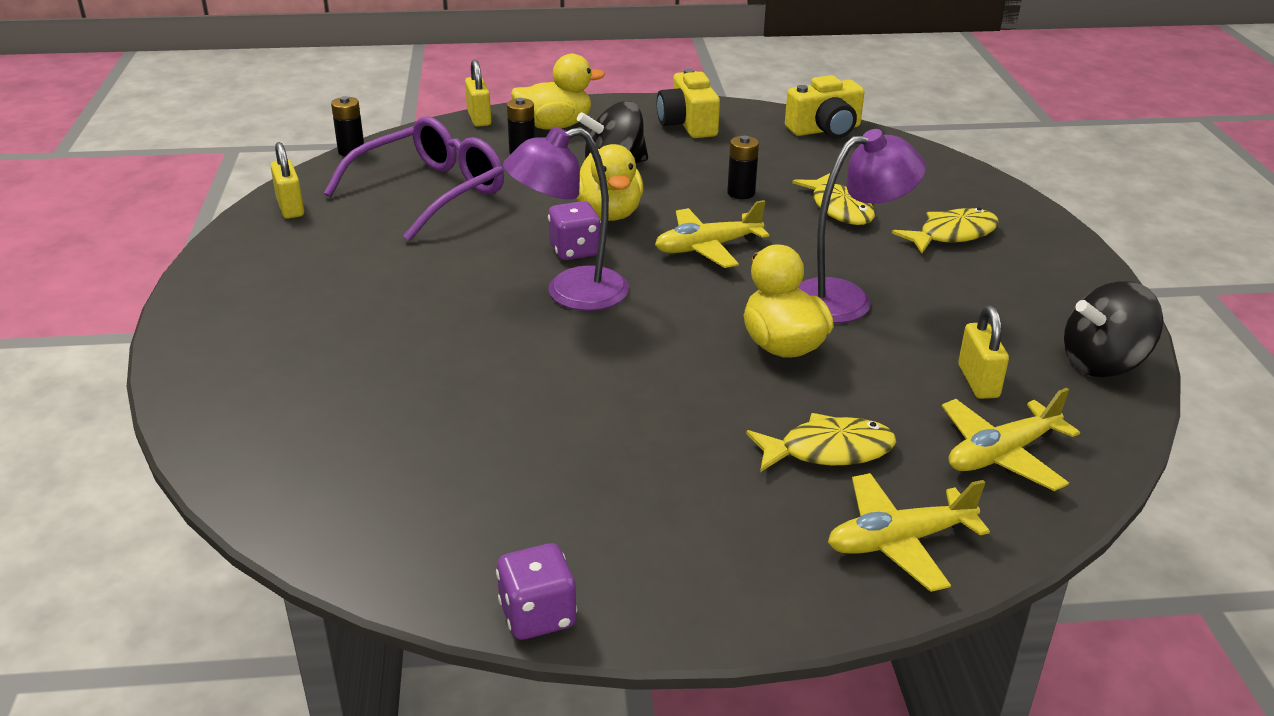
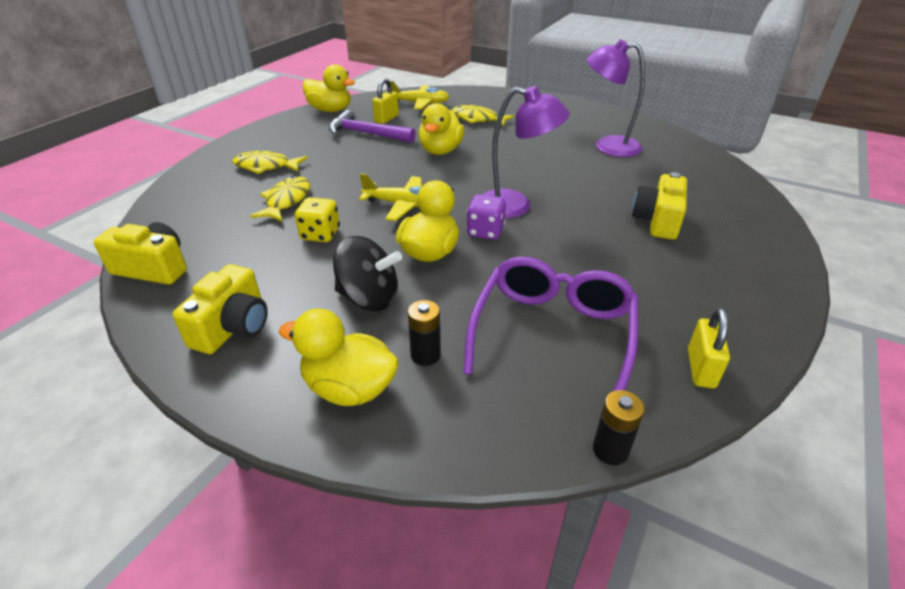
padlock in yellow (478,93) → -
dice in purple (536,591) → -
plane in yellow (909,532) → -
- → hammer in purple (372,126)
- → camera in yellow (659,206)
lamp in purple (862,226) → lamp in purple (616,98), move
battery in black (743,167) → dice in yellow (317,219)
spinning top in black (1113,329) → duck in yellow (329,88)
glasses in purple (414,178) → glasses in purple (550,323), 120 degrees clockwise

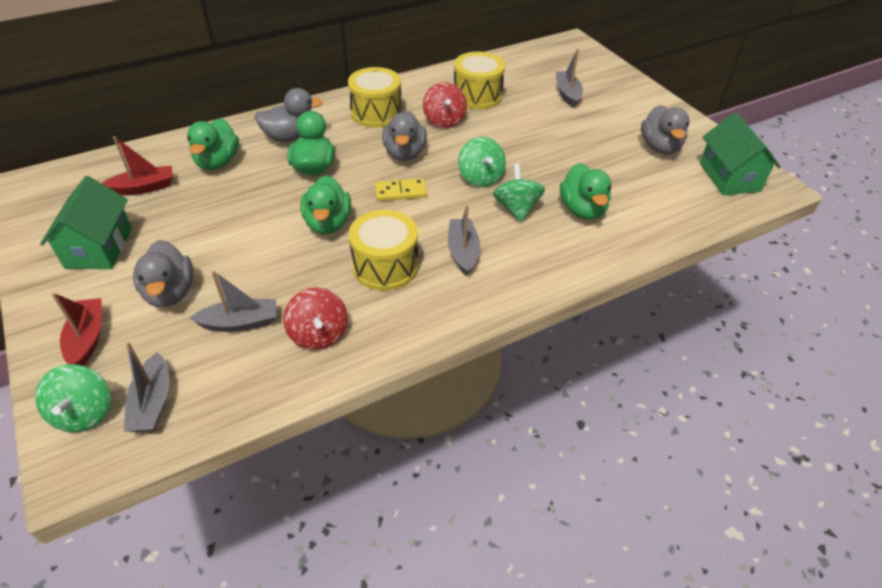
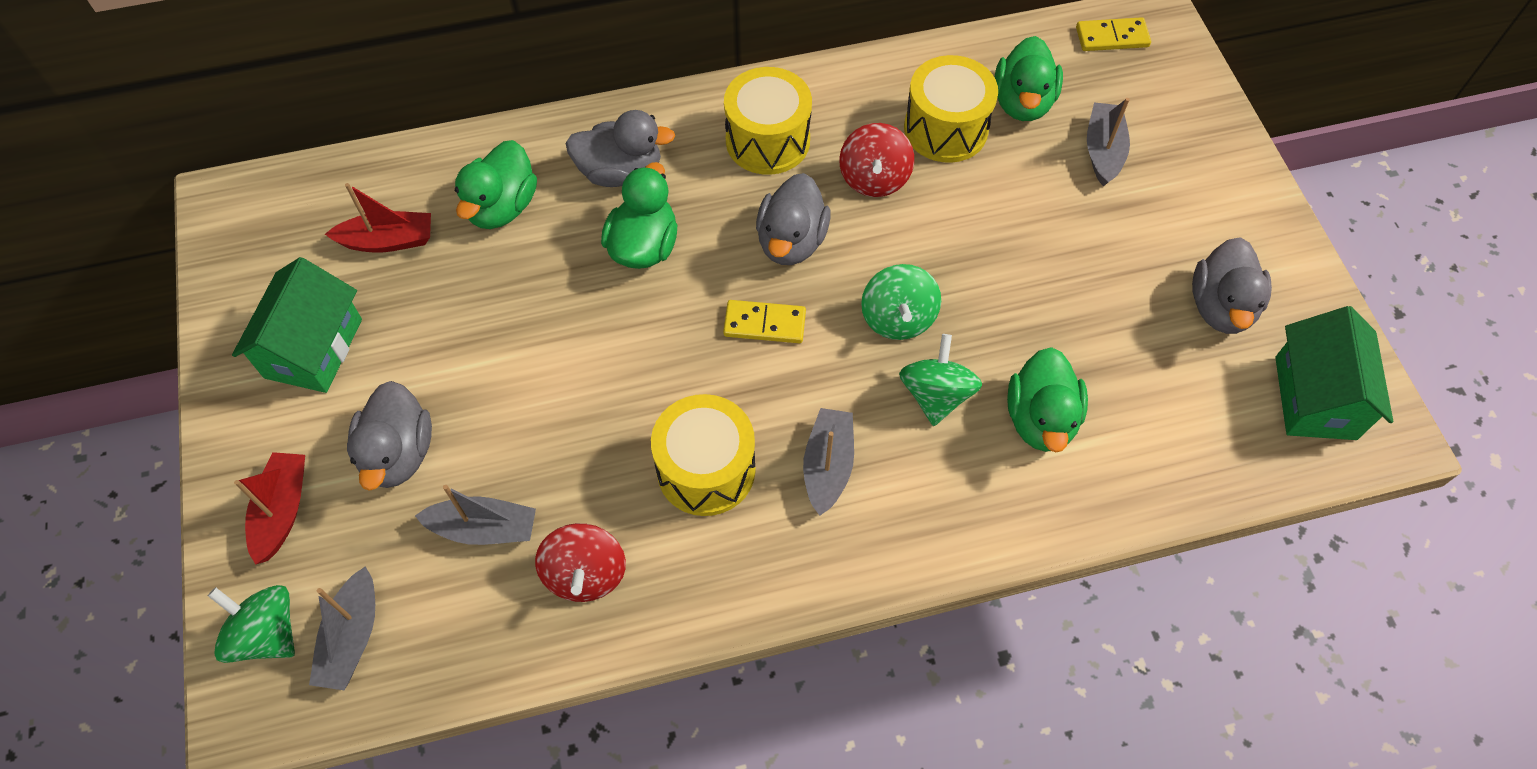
- → domino in yellow (1113,34)
duck in green (325,204) → duck in green (1029,78), move
spinning top in green (73,398) → spinning top in green (251,624), 120 degrees clockwise

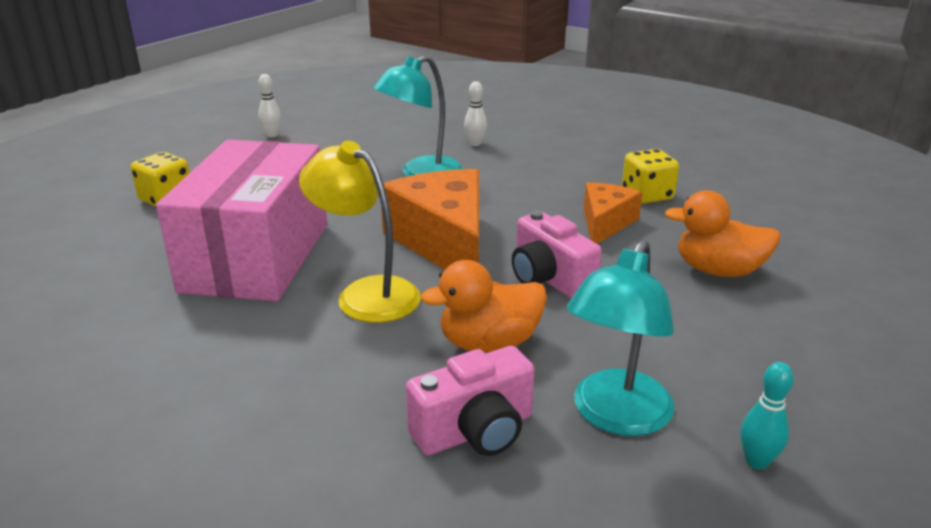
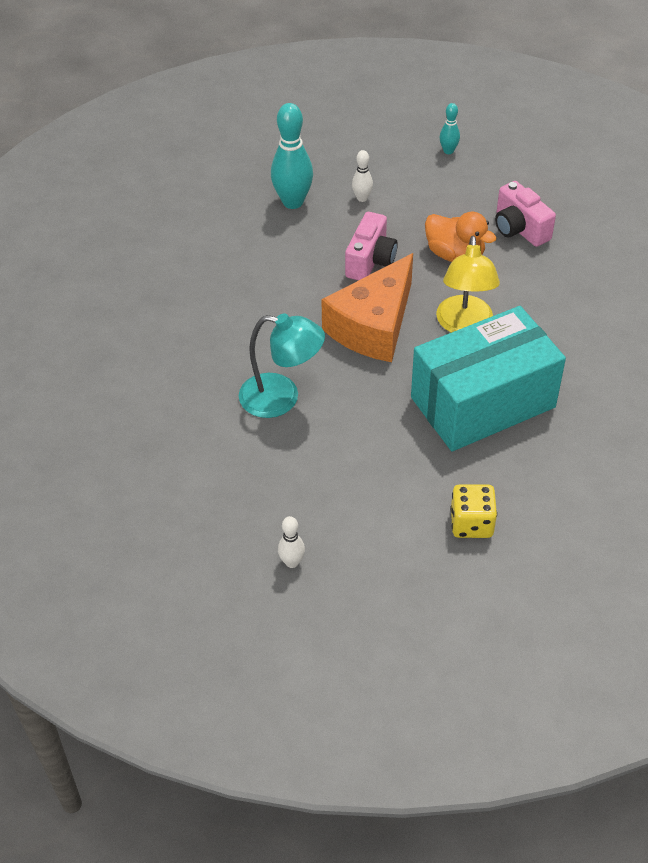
lamp in turquoise (621,337) → -
cheese in orange (613,213) → -
dice in yellow (650,176) → -
bowling pin in white (475,113) → bowling pin in white (362,176), move
duck in orange (723,233) → bowling pin in turquoise (292,156)
box in pink (241,221) → box in turquoise (488,378)
camera in pink (470,401) → camera in pink (525,214), 150 degrees counterclockwise

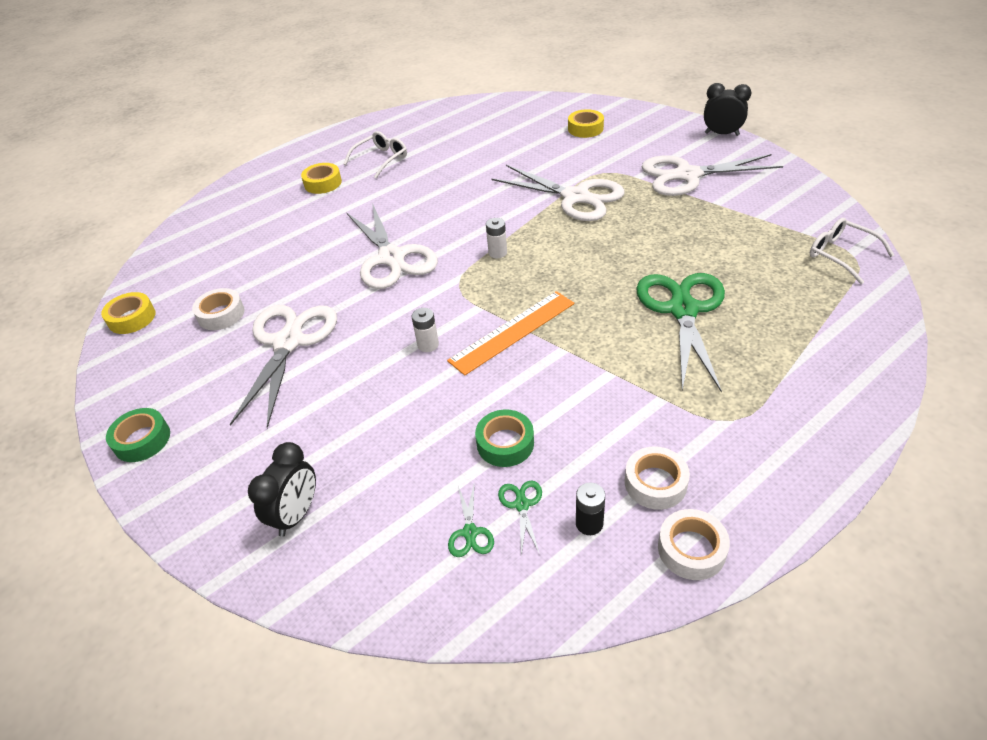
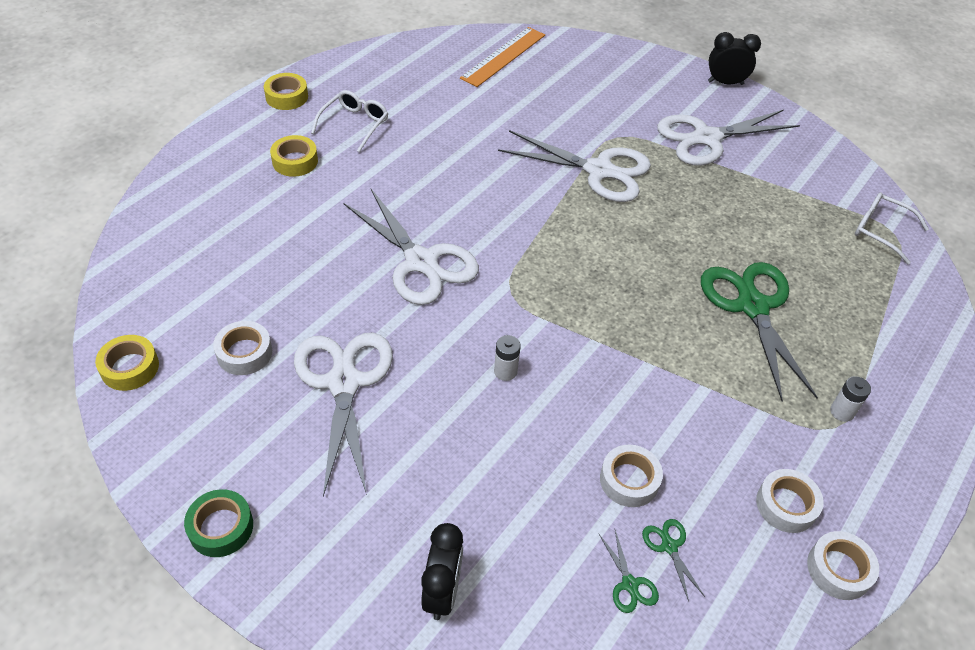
battery in black (590,509) → -
ruler in orange (510,333) → ruler in orange (502,57), move
battery in white (496,238) → battery in white (850,399), move
tape in yellow (586,123) → tape in yellow (286,91), move
tape in green (504,438) → tape in white (631,475)

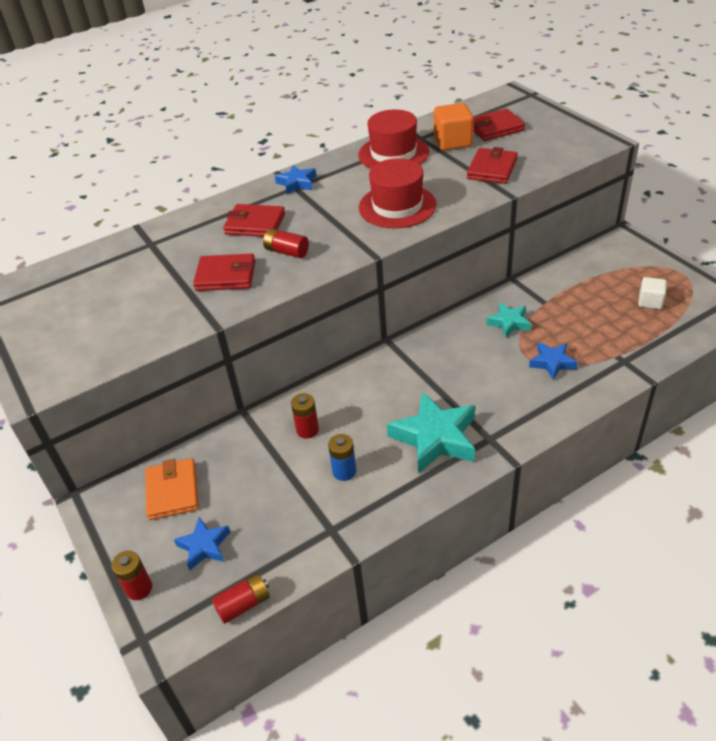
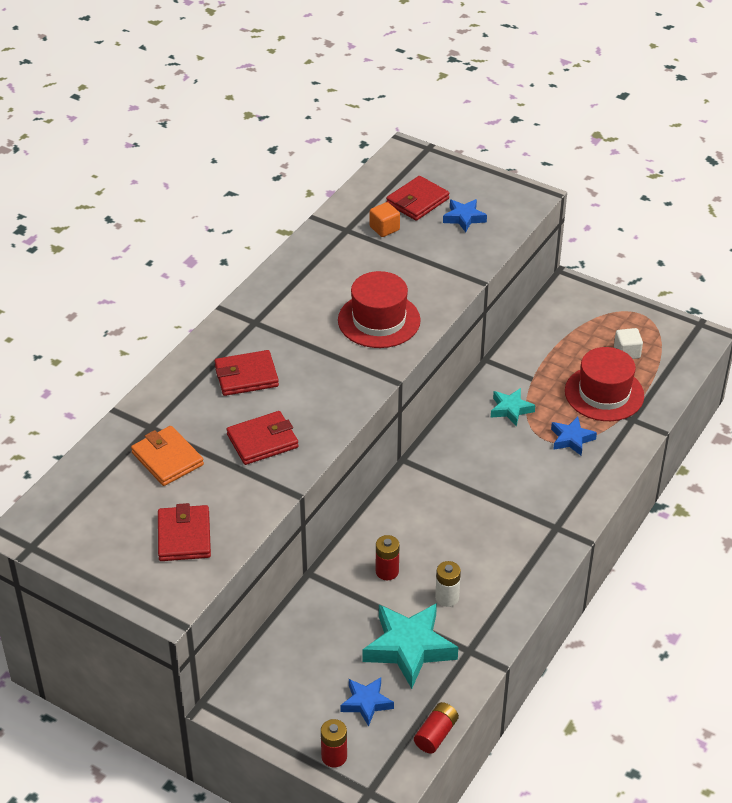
battery in red (286,243) → -
wallet in orange (172,489) → wallet in orange (167,456), move
star in blue (296,180) → star in blue (465,215), move
hat in red (393,139) → hat in red (604,384), move
star in turquoise (431,432) → star in turquoise (410,646), move
wallet in red (492,165) → wallet in red (184,532), move
battery in blue (342,457) → battery in white (448,584)
cube in orange (454,127) → cube in orange (385,219), x0.63

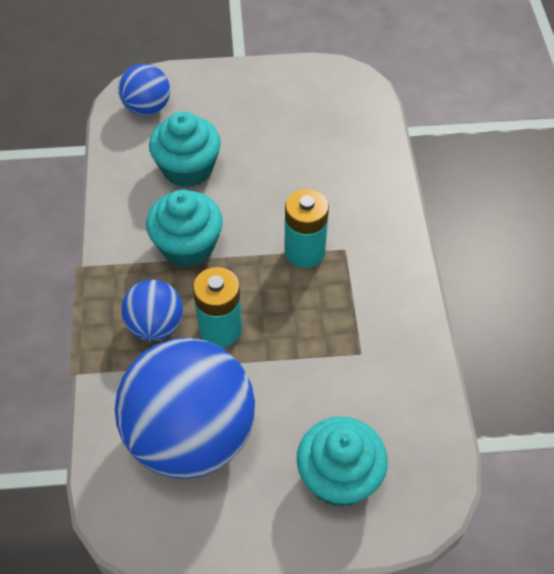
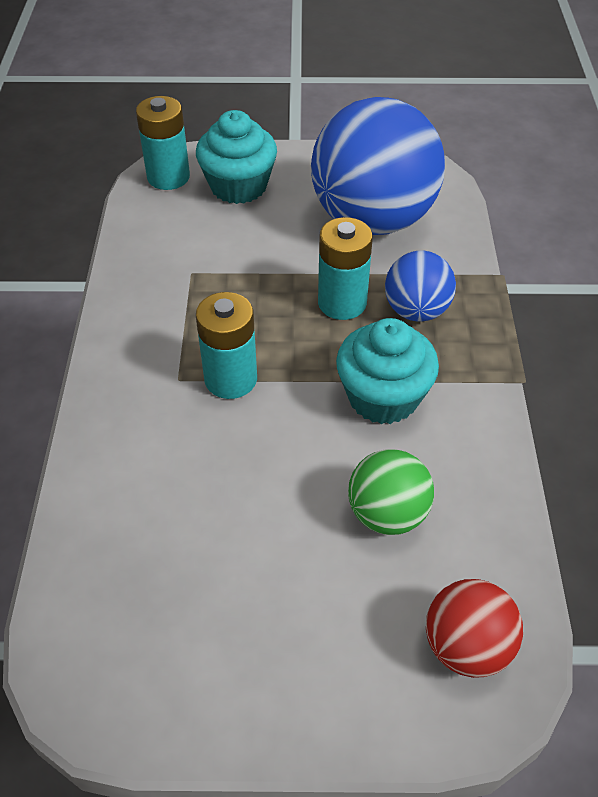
- → battery in turquoise (163,143)
cupcake in turquoise (185,149) → ball in green (391,492)
ball in blue (144,89) → ball in red (474,628)

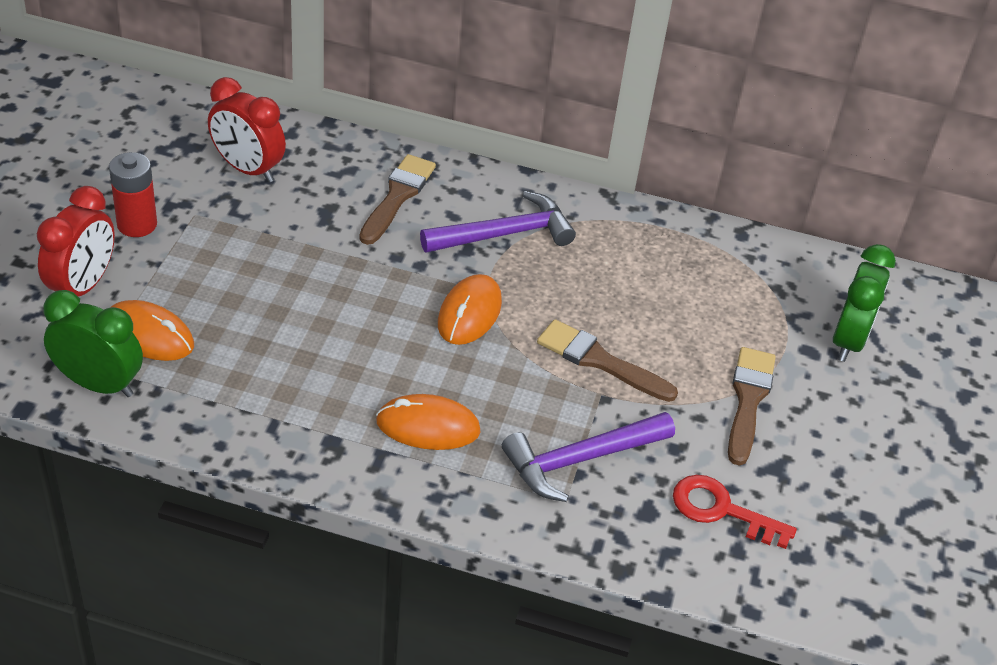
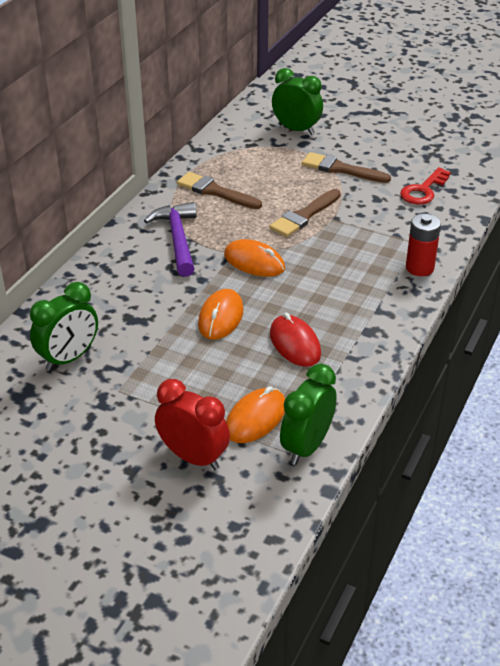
hammer in purple (588,457) → -
- → mouse in red (295,340)
battery in red (133,194) → battery in red (423,245), move
brush in brown (397,199) → brush in brown (219,190), move
mouse in orange (428,422) → mouse in orange (221,314), move
clock in red (247,129) → clock in green (64,326)

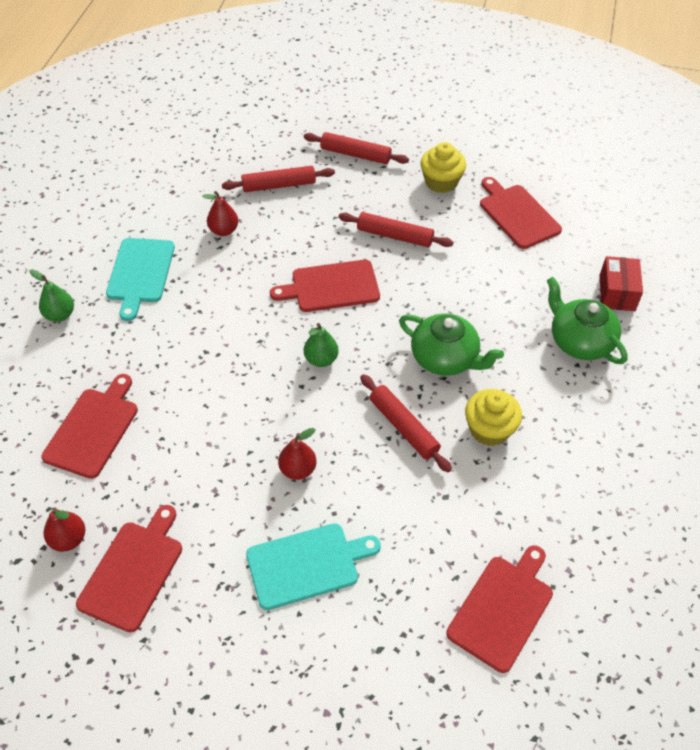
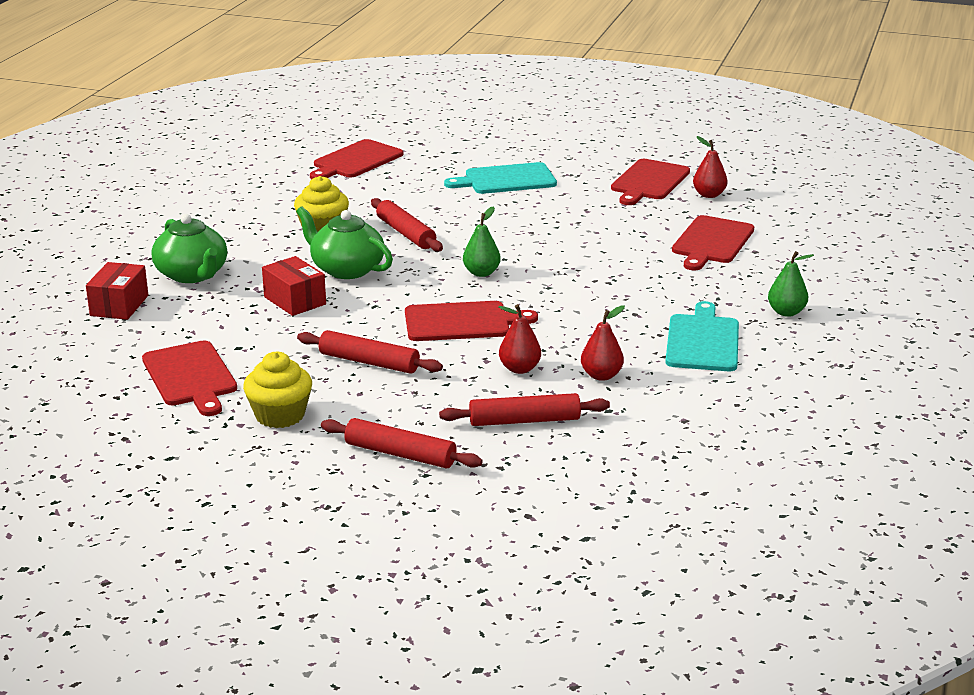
- → box in red (294,286)
pear in red (297,454) → pear in red (519,339), move

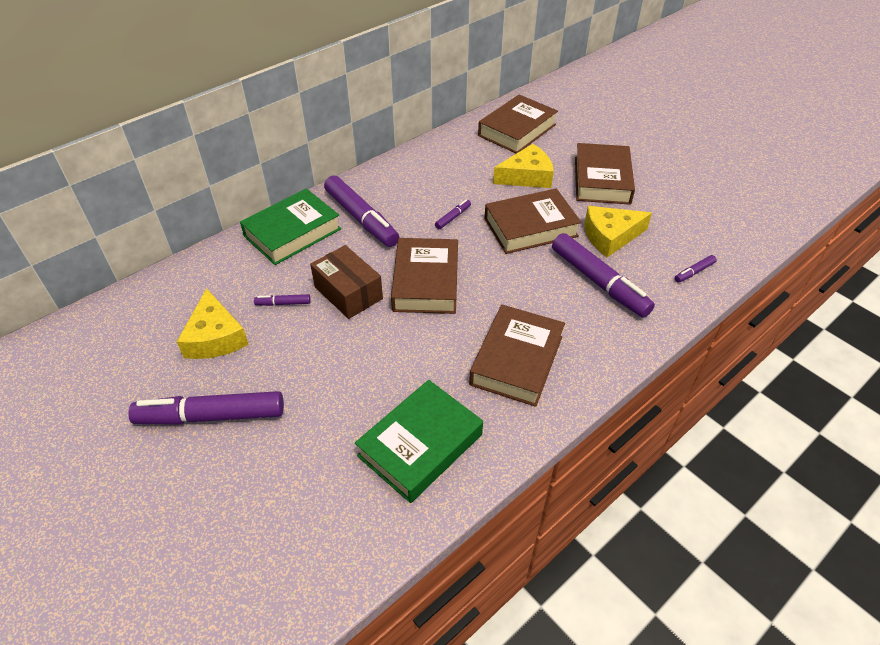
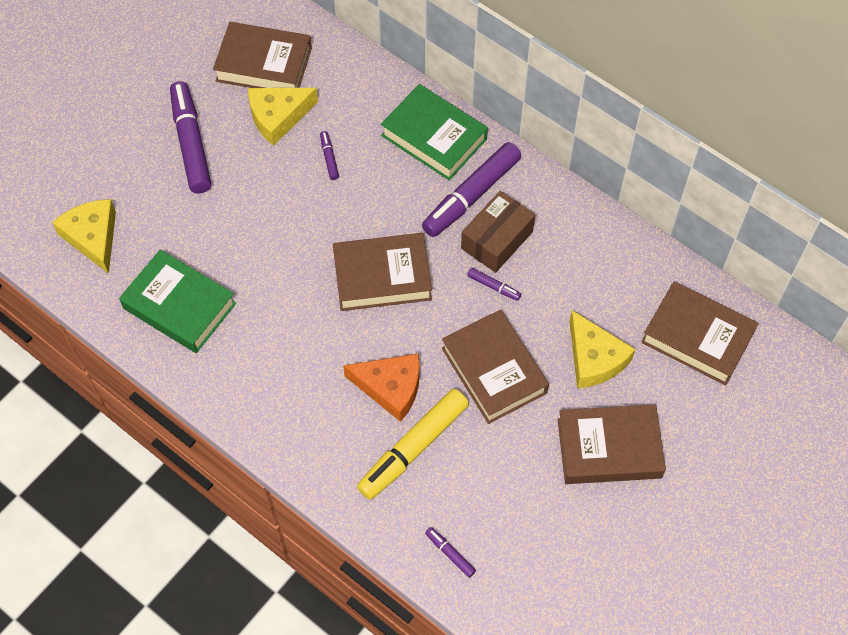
- → cheese in orange (381,388)
box in brown (346,282) → box in brown (498,232), move
book in brown (517,356) → book in brown (262,55), move
cheese in yellow (618,231) → cheese in yellow (84,236), move
marker in purple (603,275) → marker in yellow (413,444)

